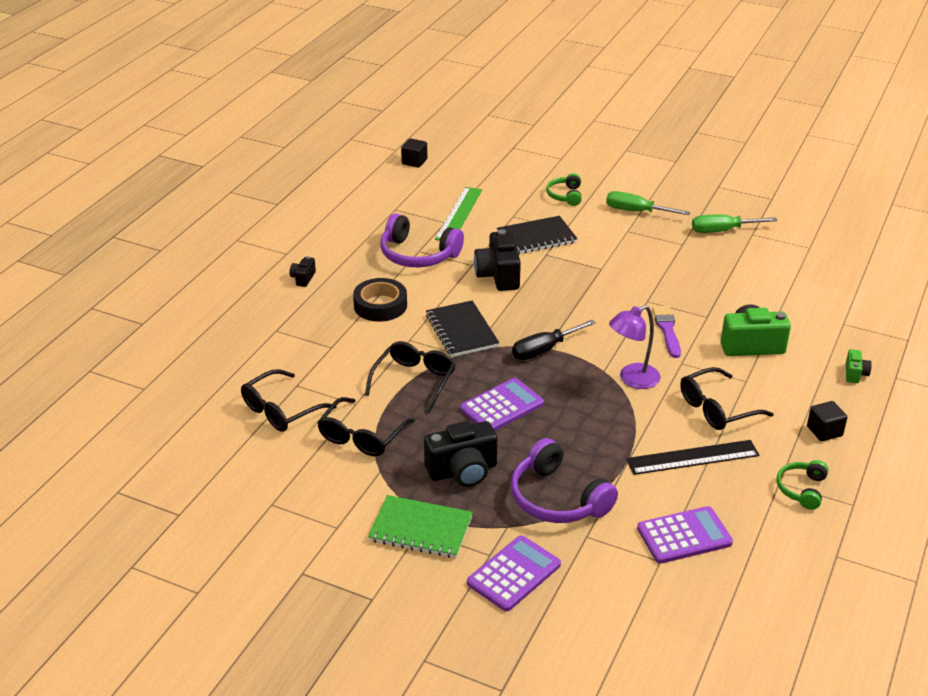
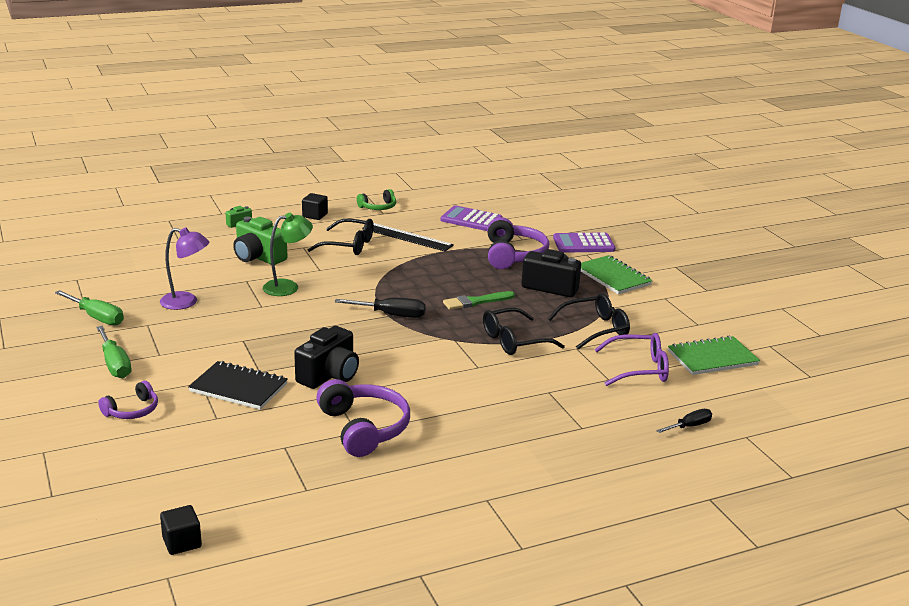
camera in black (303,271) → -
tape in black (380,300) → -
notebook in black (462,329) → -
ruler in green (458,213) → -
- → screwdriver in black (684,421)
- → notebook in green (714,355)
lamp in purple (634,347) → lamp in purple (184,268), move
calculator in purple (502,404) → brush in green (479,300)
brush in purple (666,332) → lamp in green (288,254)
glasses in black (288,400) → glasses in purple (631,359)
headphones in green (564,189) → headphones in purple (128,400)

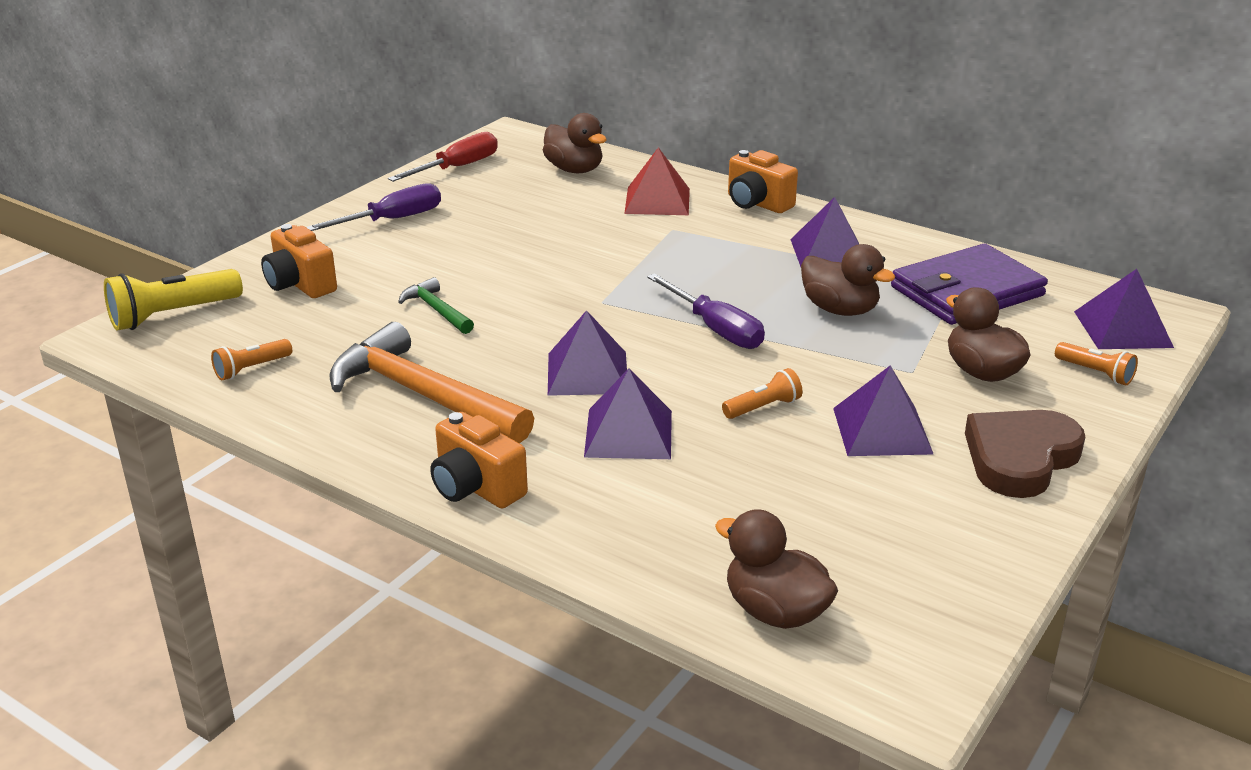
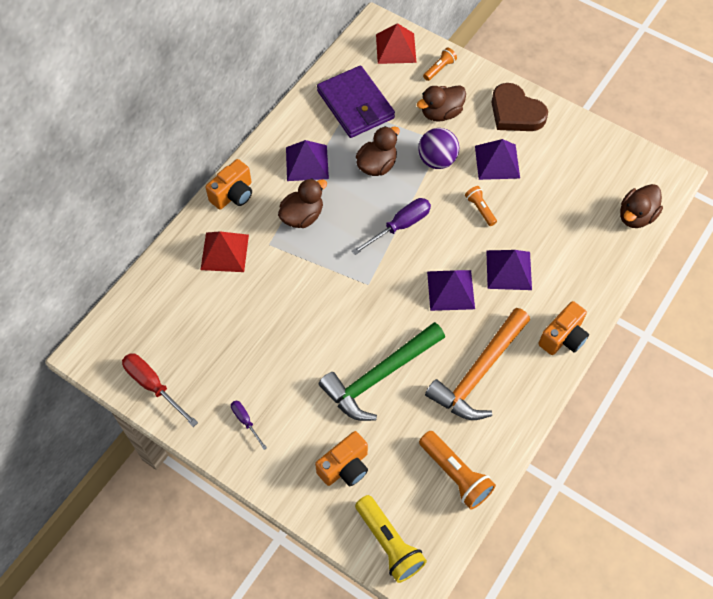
- → ball in purple (438,148)
duck in brown (575,143) → duck in brown (302,203), move
pyramid in purple (1124,309) → pyramid in red (396,43)
flashlight in orange (251,359) → flashlight in orange (457,470), x1.77
screwdriver in purple (373,207) → screwdriver in purple (249,425), x0.57
hammer in green (436,305) → hammer in green (382,371), x2.06

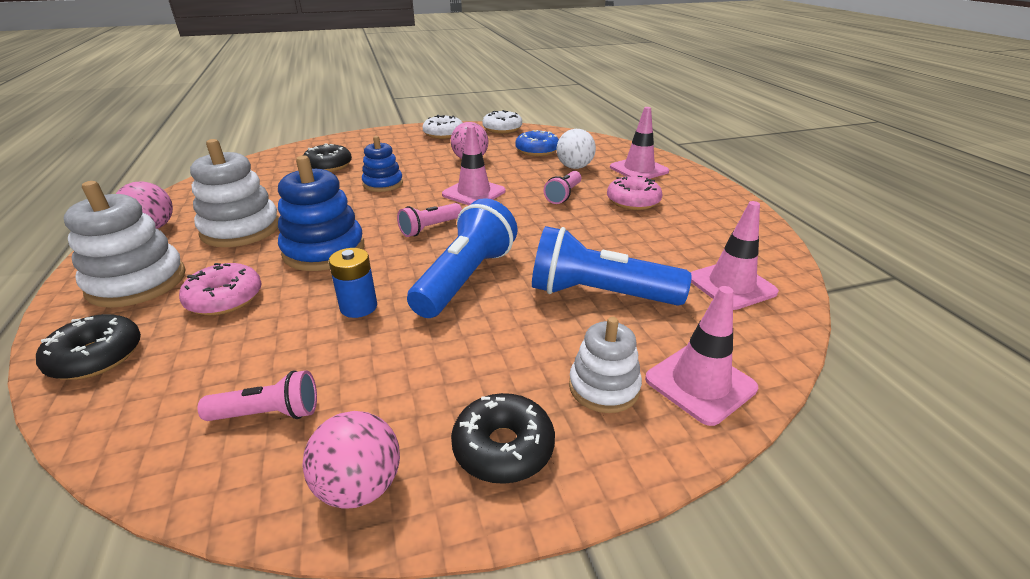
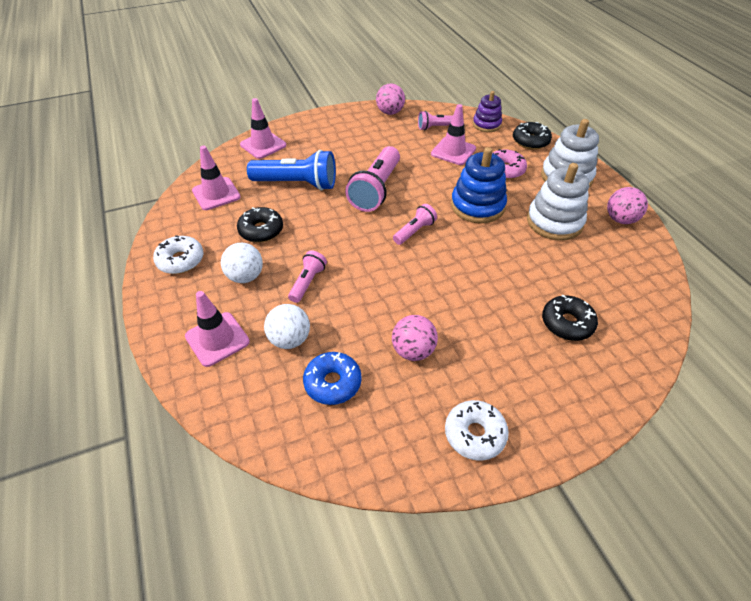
battery in blue (353,283) → -
stacking toy in blue (382,164) → -
stacking toy in white (605,365) → -
- → stacking toy in purple (487,111)
traffic cone in pink (474,165) → traffic cone in pink (453,134), move
donut in black (503,438) → donut in black (260,224), move
donut in white (502,121) → donut in white (178,254), move
donut in pink (635,193) → ball in white (242,263)
flashlight in blue (462,258) → flashlight in pink (372,179)

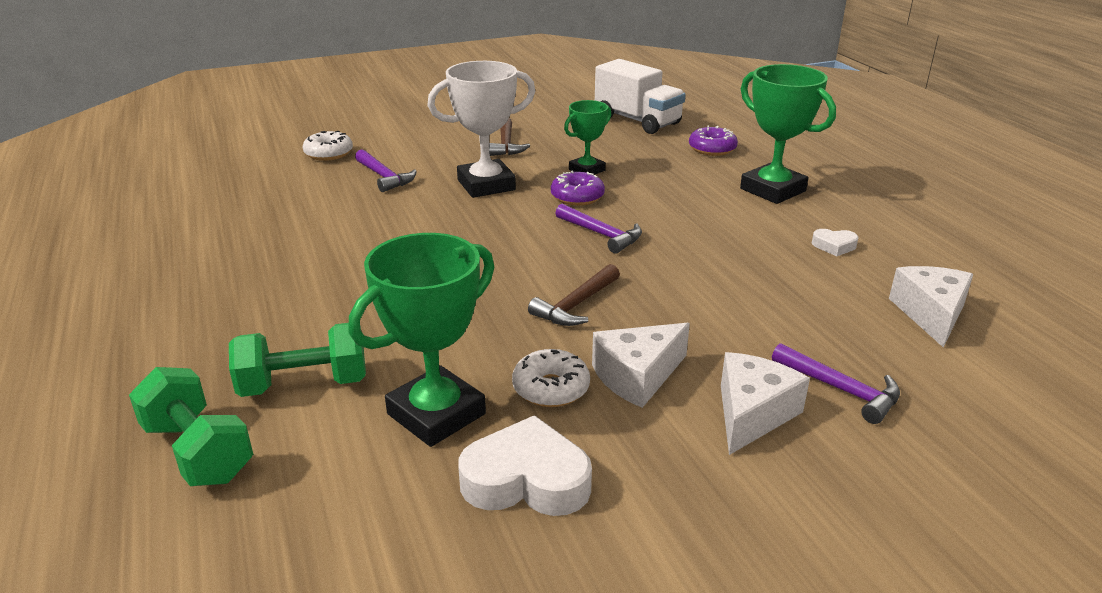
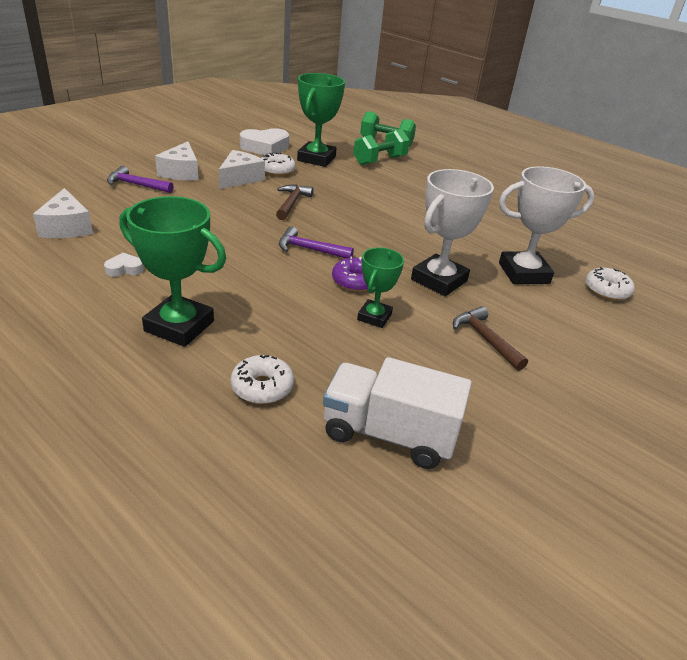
hammer in purple (386,170) → trophy in white (546,225)
donut in purple (713,141) → donut in white (262,379)

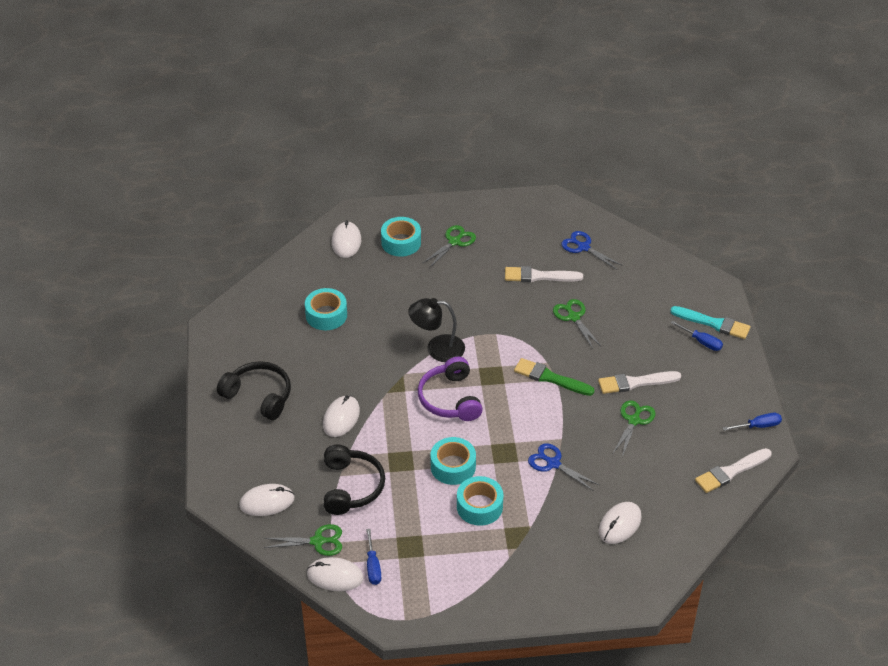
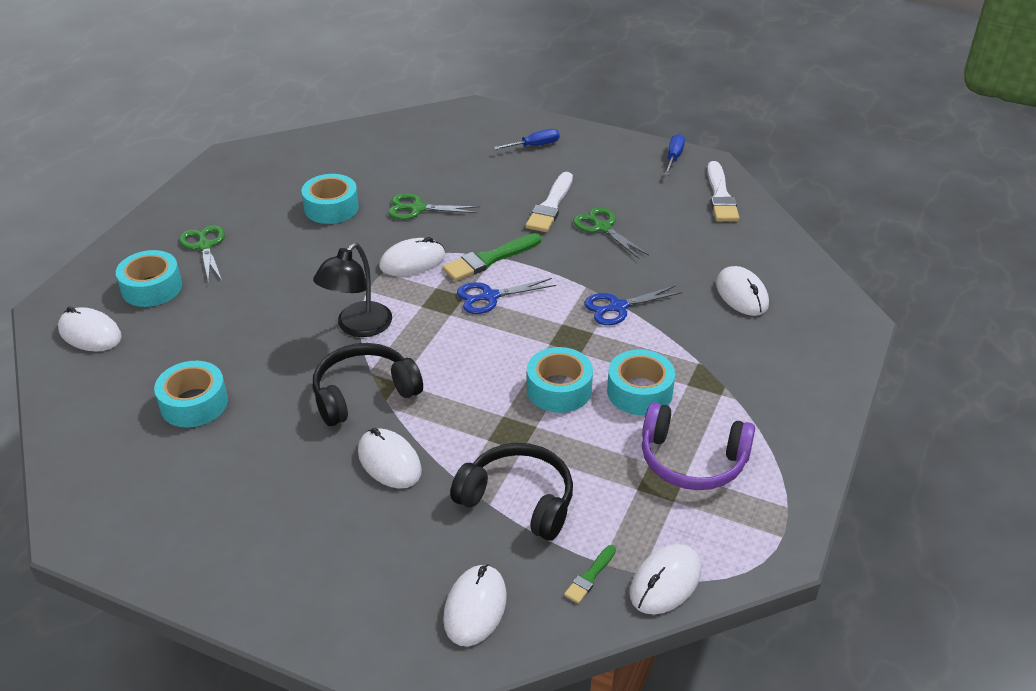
screwdriver in blue (373,557) → -
brush in turquoise (710,322) → -
- → mouse in white (412,256)
headphones in black (254,390) → headphones in black (367,384), move
headphones in purple (450,389) → headphones in purple (698,446), move
scissors in blue (592,250) → scissors in blue (506,296), move
scissors in green (303,540) → brush in green (590,574)
brush in white (544,274) → tape in turquoise (330,199)

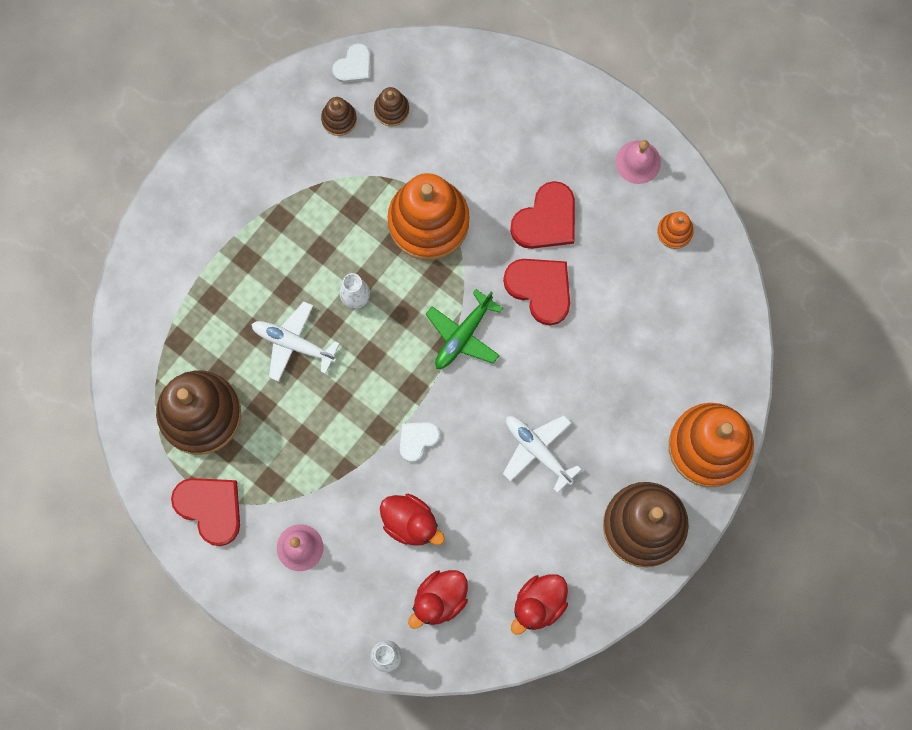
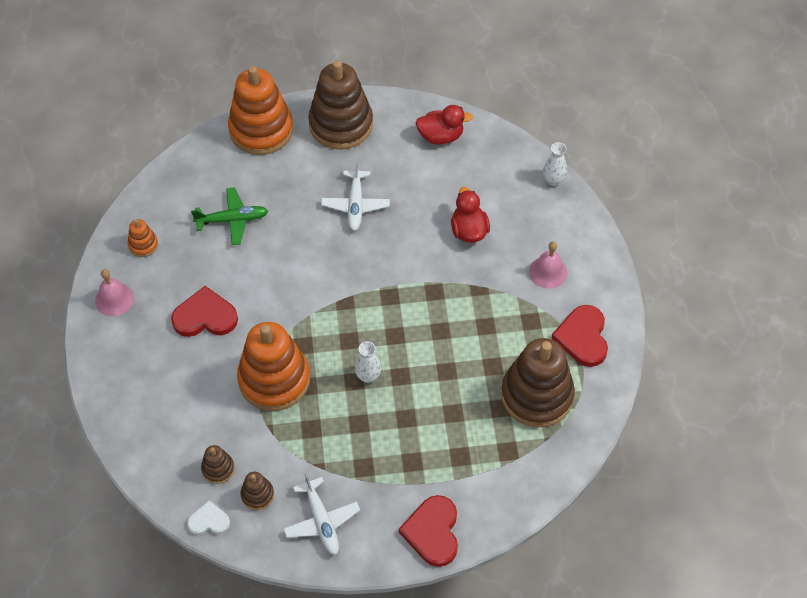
heart in white (420,442) → -
duck in red (438,599) → -
plane in white (296,342) → plane in white (321,514), move
plane in green (464,329) → plane in green (229,216), move
heart in red (536,292) → heart in red (428,531), move

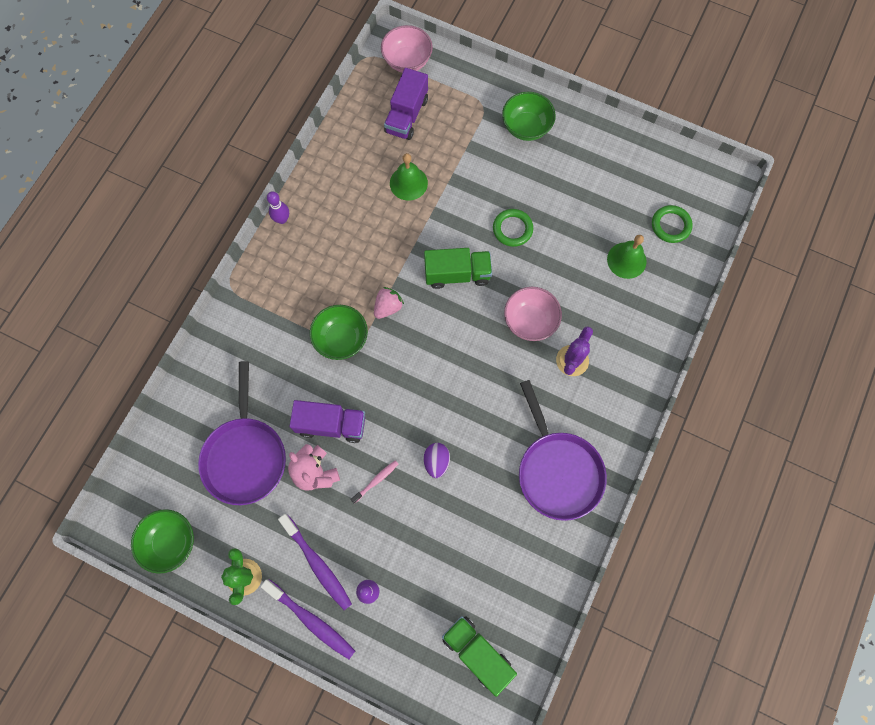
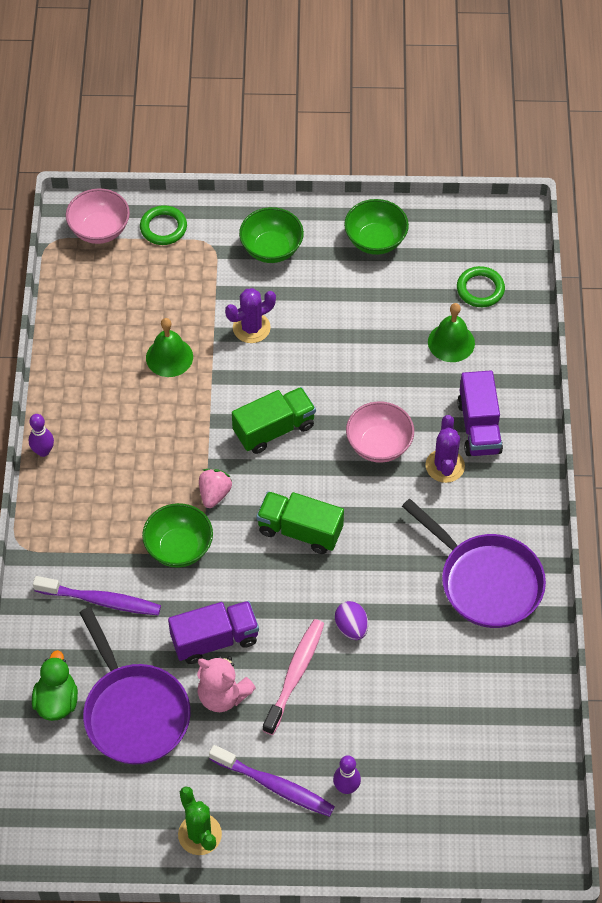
- → duck in green (55,685)
- → cactus in purple (250,315)
bowl in green (162,541) → bowl in green (376,227), move
toothbrush in purple (307,619) → toothbrush in purple (97,595), move
truck in purple (406,104) → truck in purple (480,413), move
truck in green (479,656) → truck in green (300,522), move
ring in green (513,228) → ring in green (163,225), move
toothbrush in pink (374,482) → toothbrush in pink (293,677), x1.84

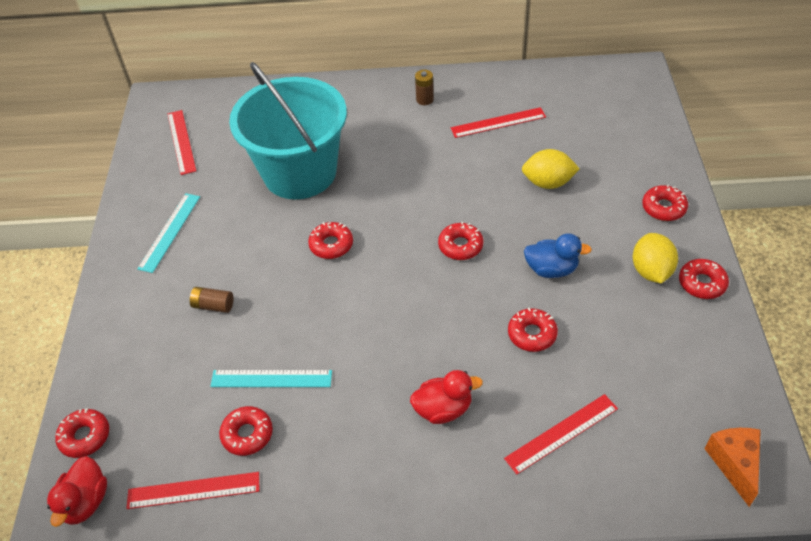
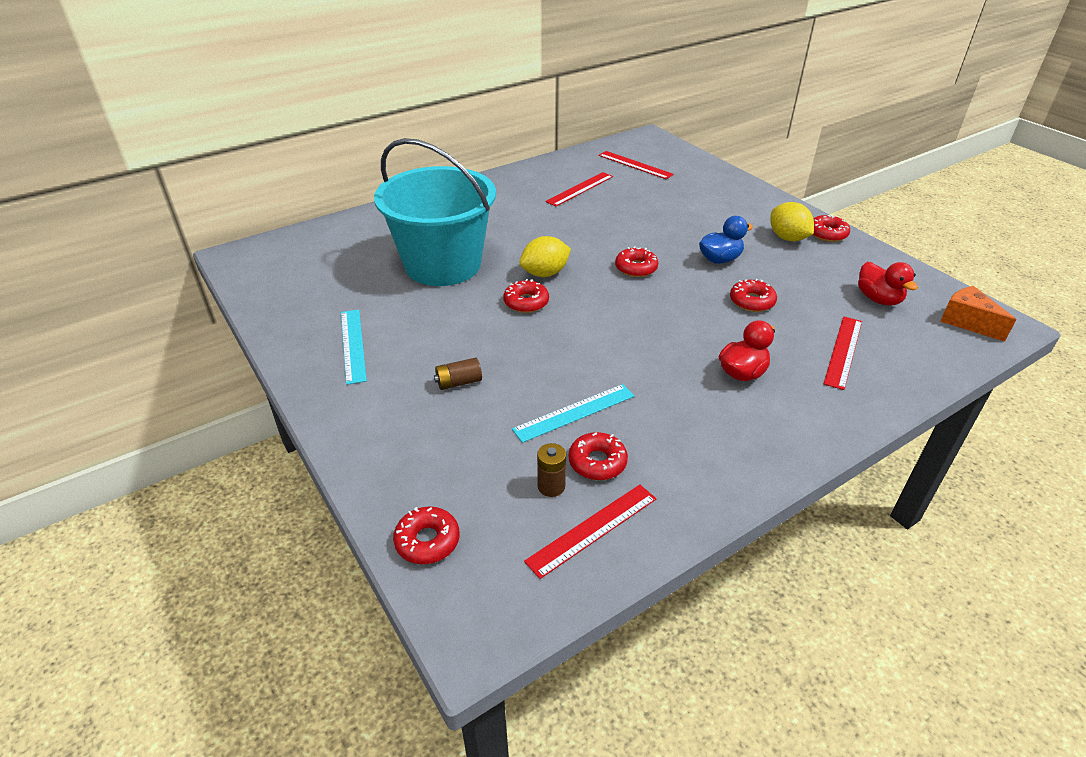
donut in red (665,202) → -
duck in red (77,491) → duck in red (888,284), move
ruler in red (182,142) → ruler in red (636,165), move
battery in brown (424,87) → battery in brown (551,470), move
lemon in yellow (551,169) → lemon in yellow (545,256), move

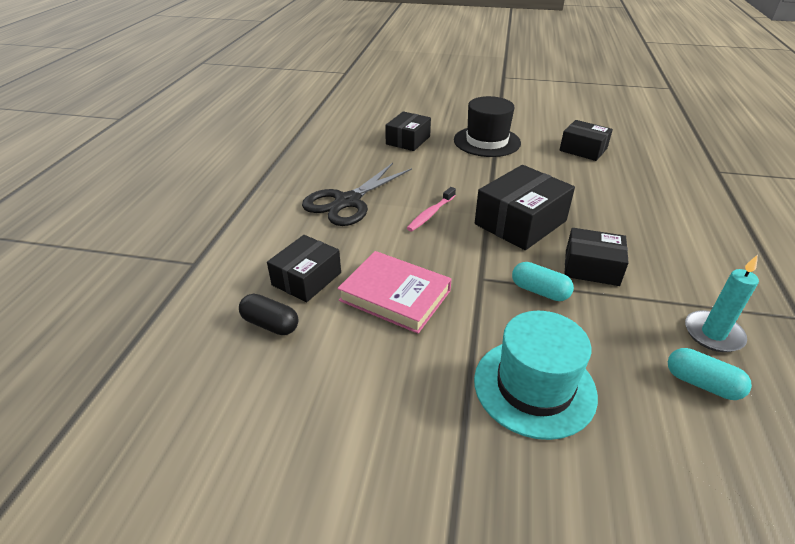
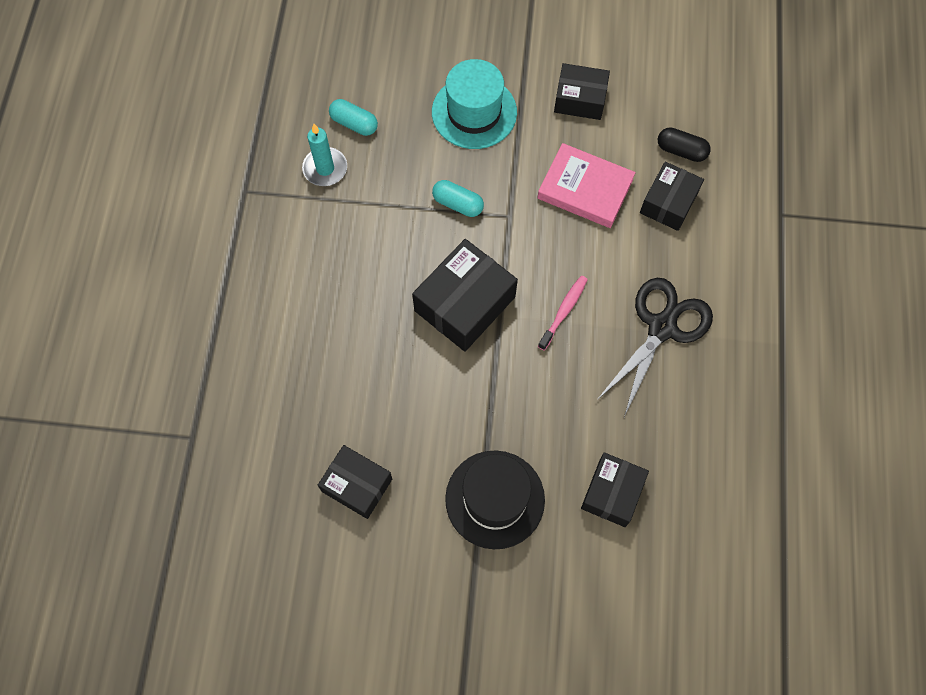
box in black (596,257) → box in black (582,91), move

